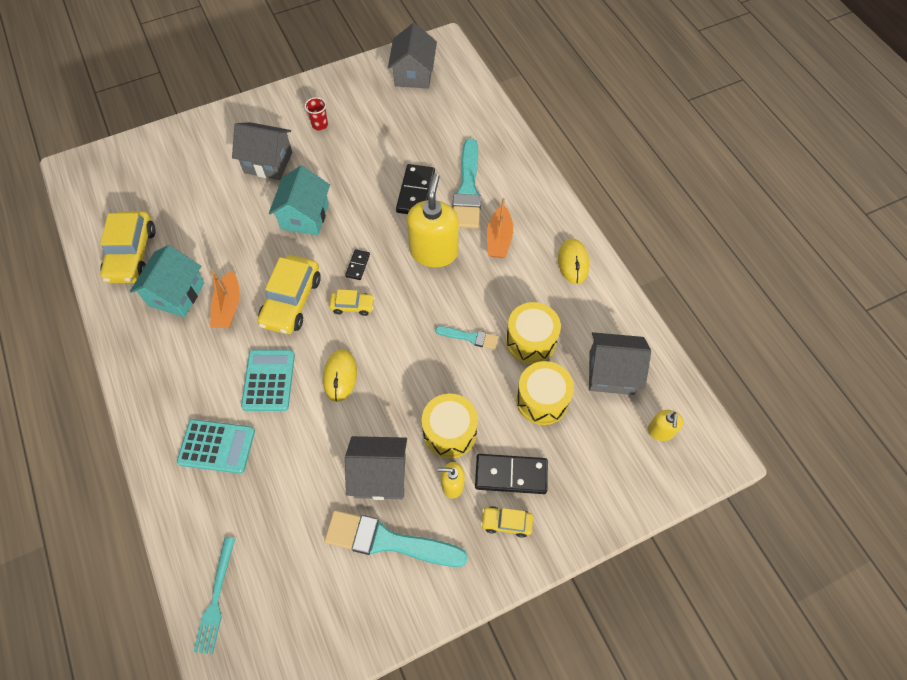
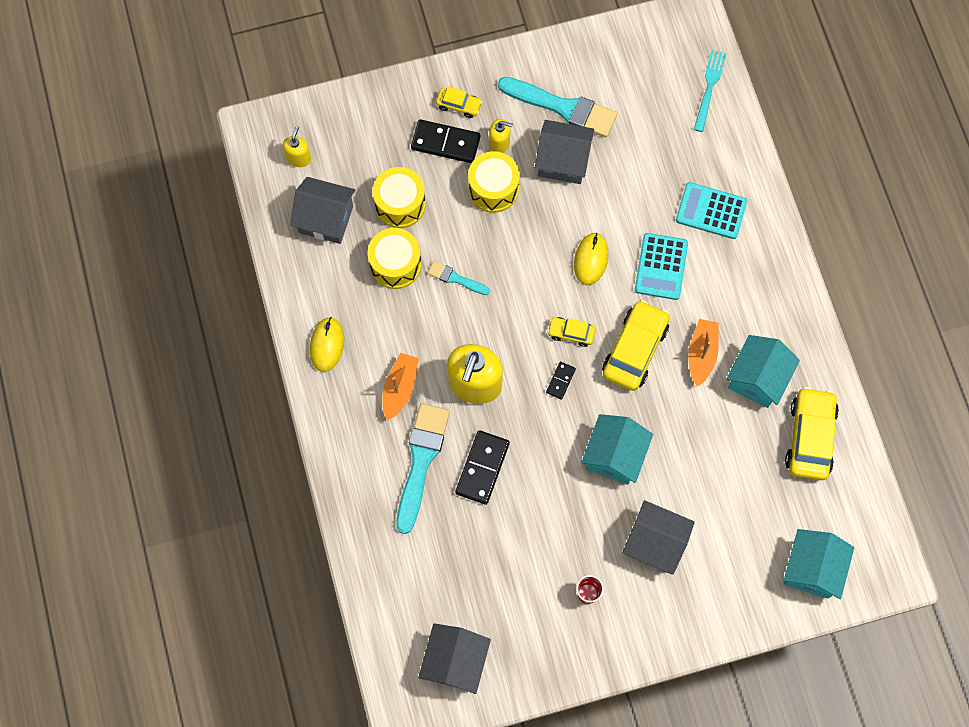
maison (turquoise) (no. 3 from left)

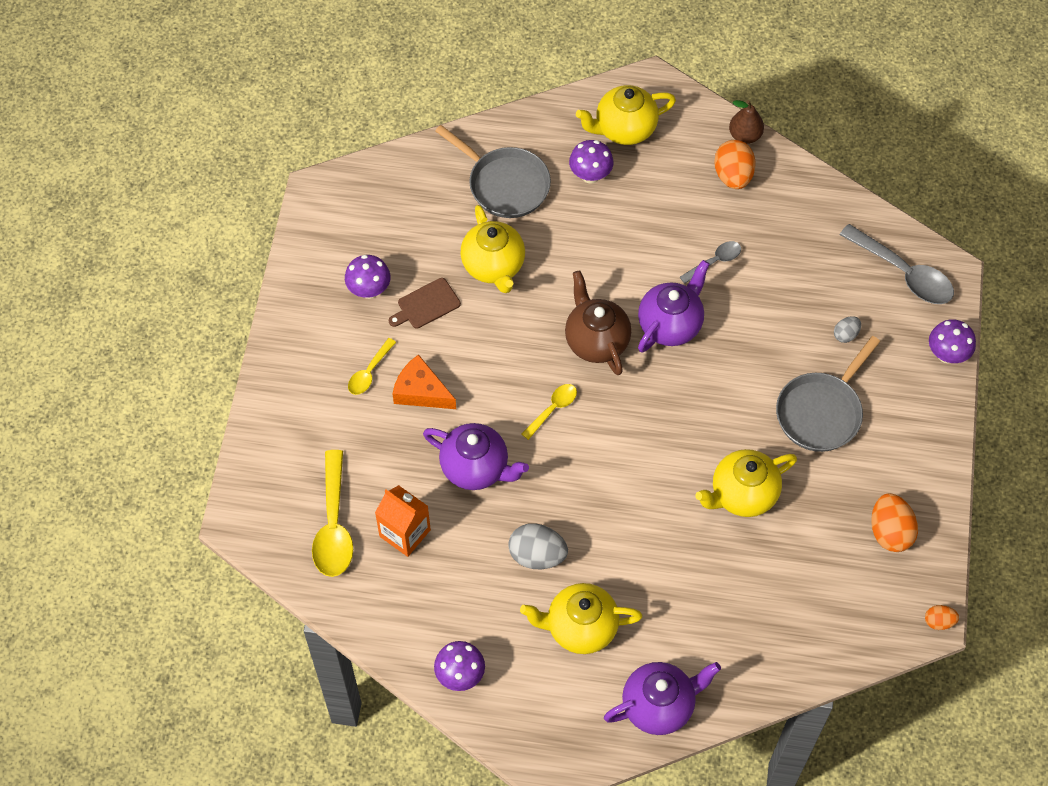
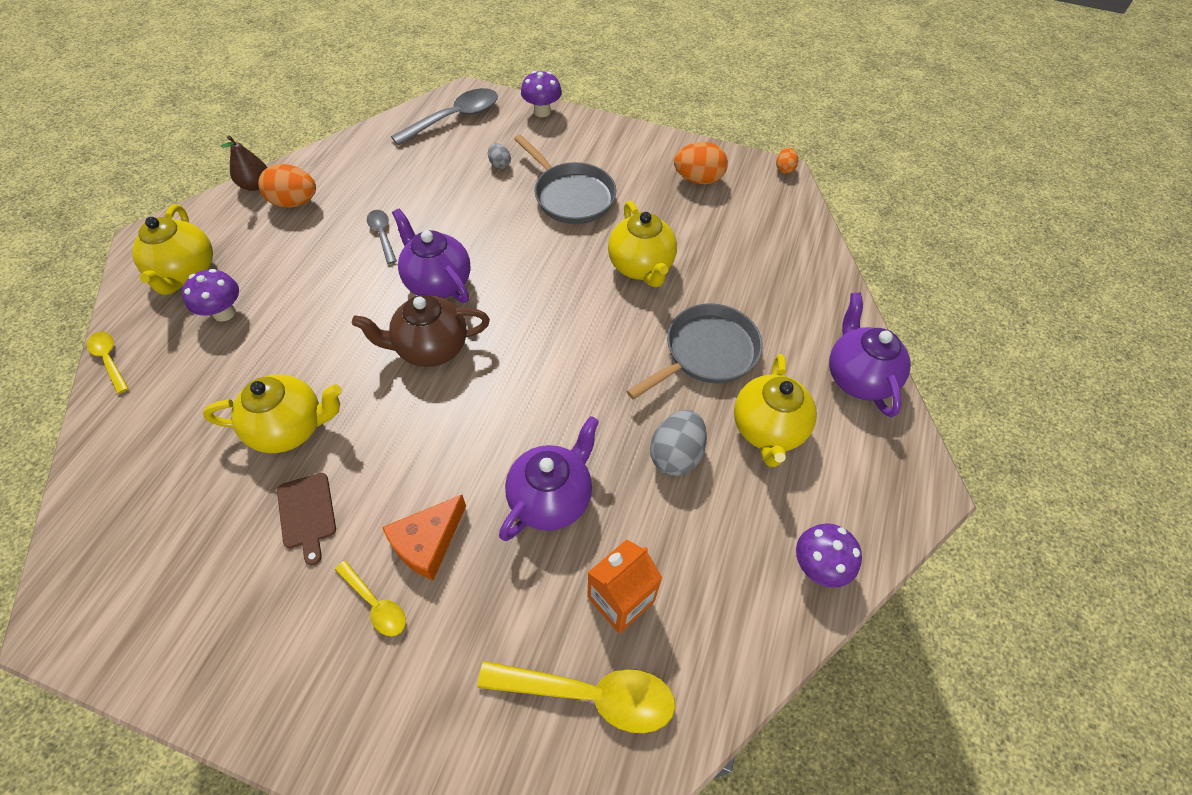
champignon (violet) (no. 1 from left in the first image)
poêle (gris) (no. 2 from left)
cuillère (jaune) (no. 1 from left)

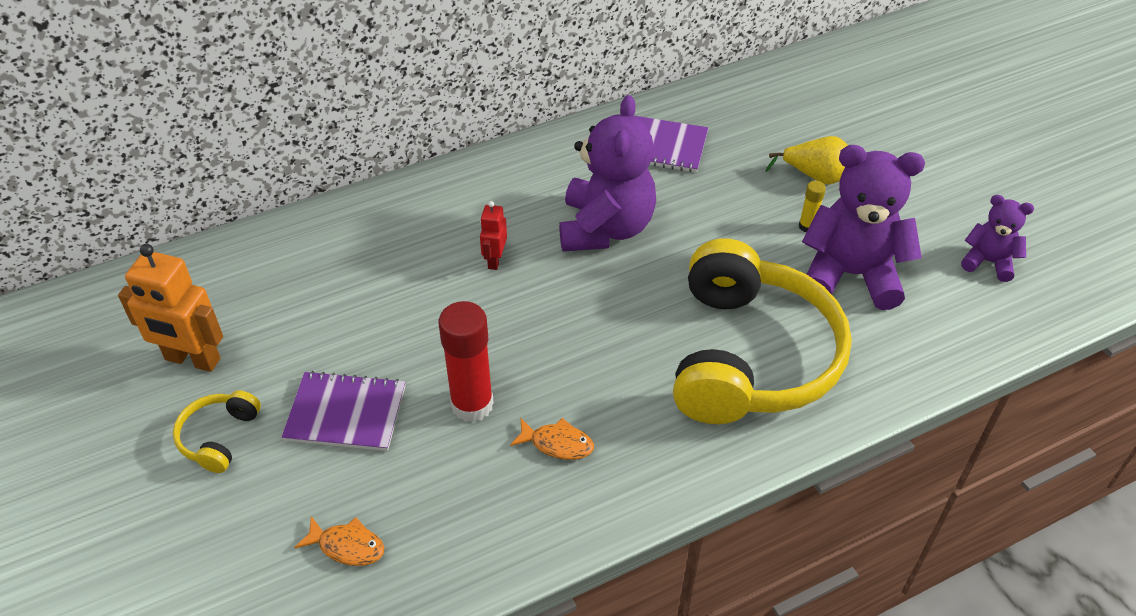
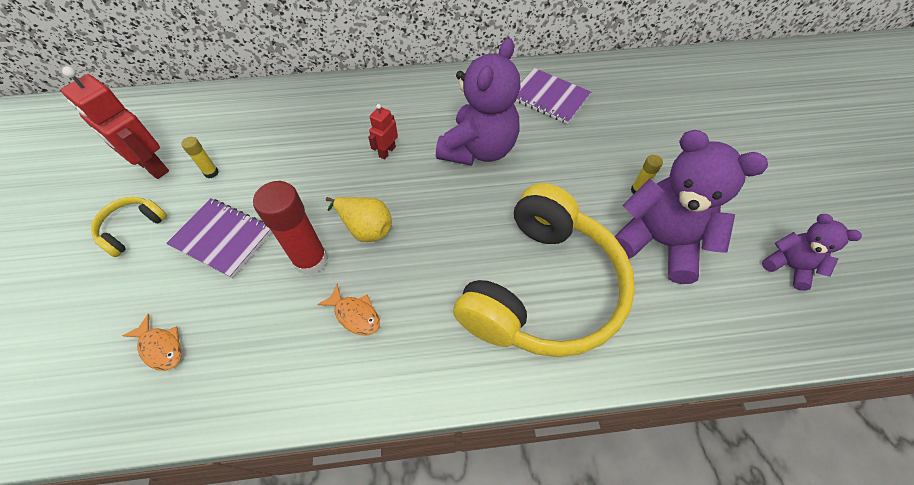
robot (rouge) (no. 1 from left)
poire (jaune)
bâton de colle (jaune) (no. 1 from left)

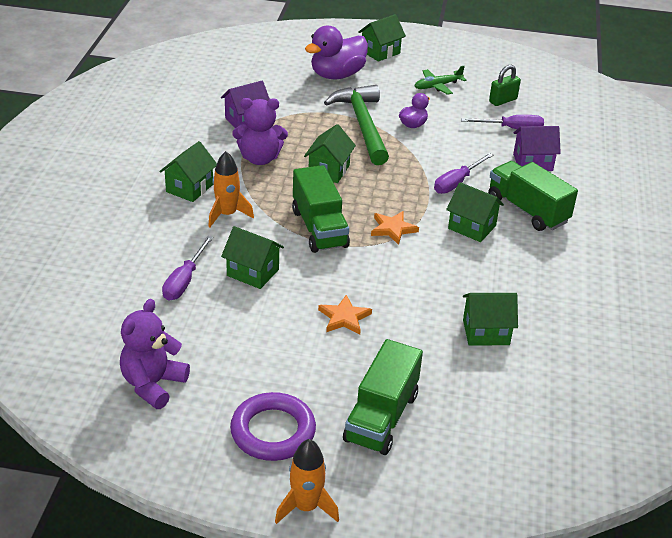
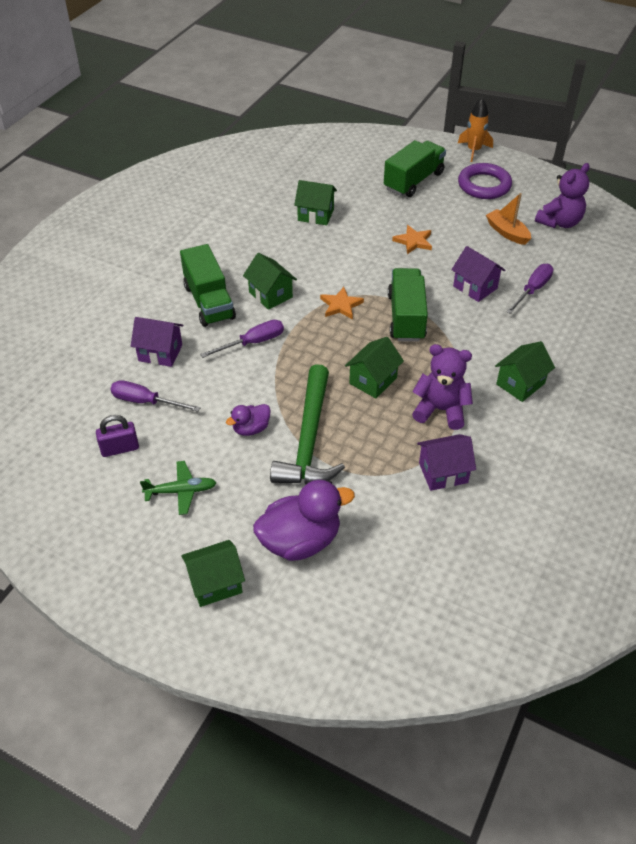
fusée (orange) (no. 1 from left in the first image)
maison (violet) (no. 3 from left)
cadenas (violet)
bateau (orange)

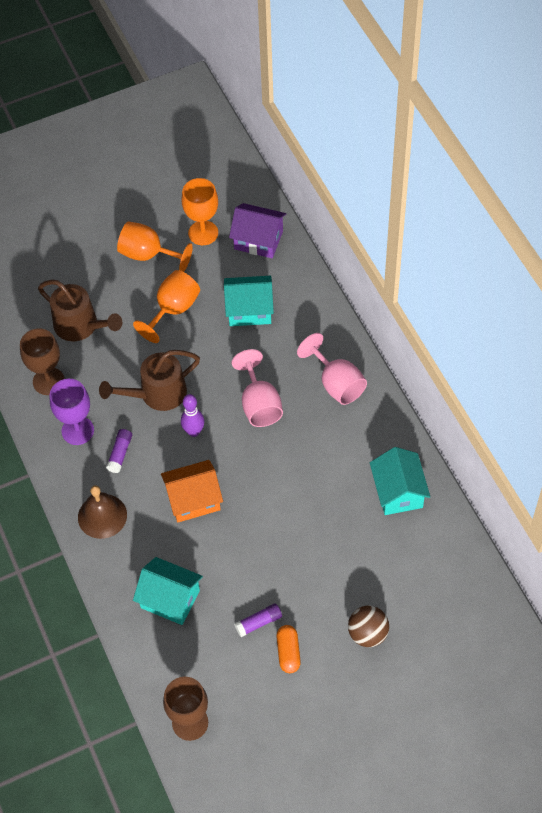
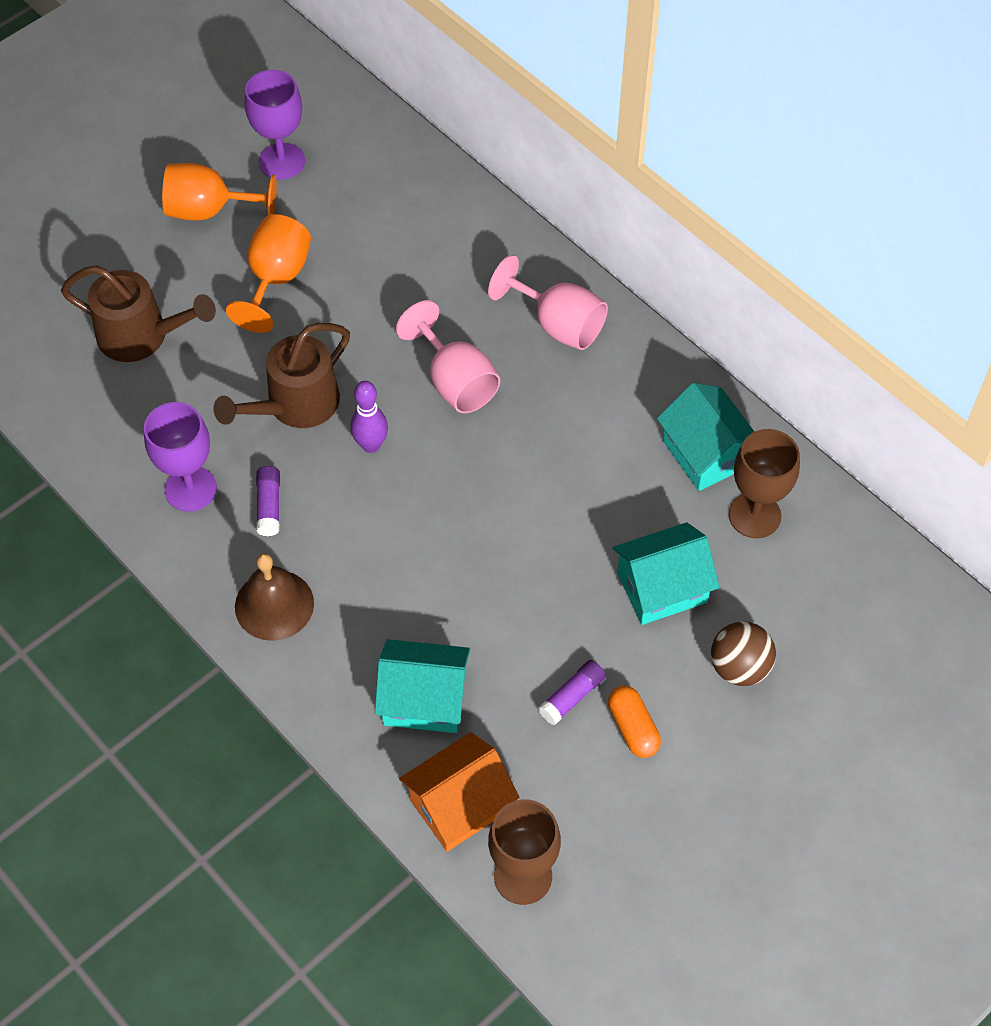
verre à pied (marron) (no. 2 from left)
maison (orange)
verre à pied (violet) (no. 2 from left)
maison (turquoise) (no. 2 from left)
maison (violet)

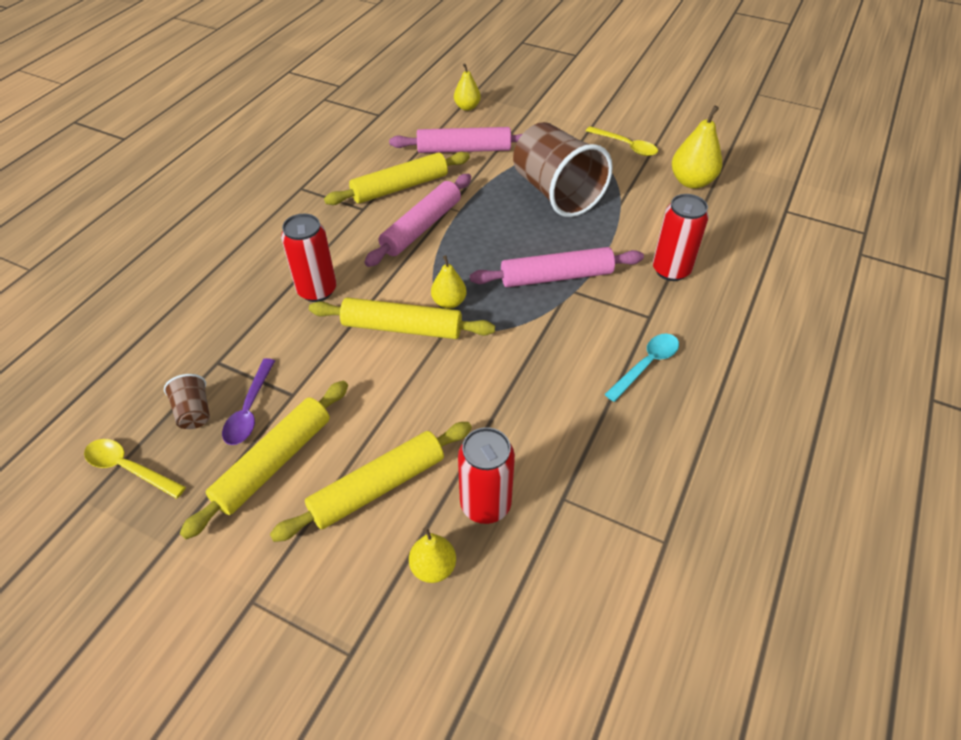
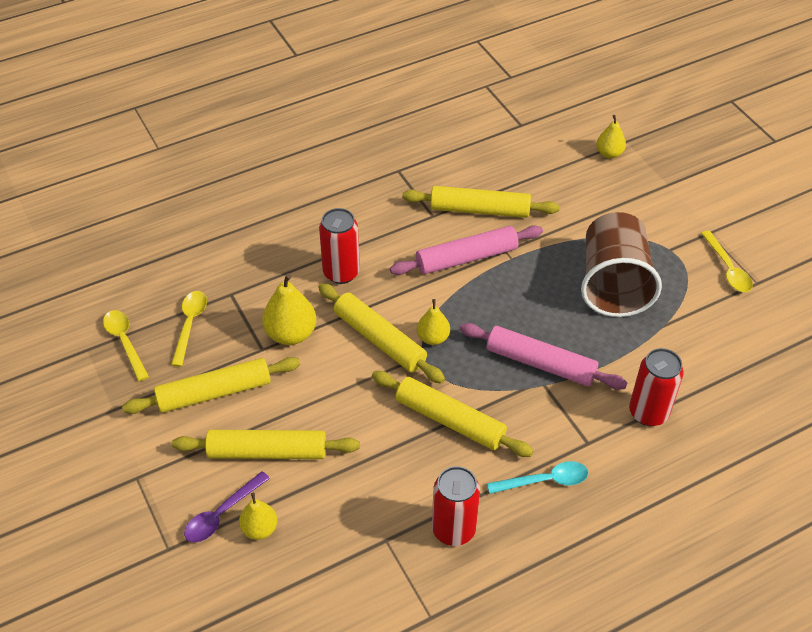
cuillère (jaune) (no. 2 from left)
cuillère (violet)
rouleau à pâtisserie (rose) (no. 2 from left in the first image)
canette (rouge) (no. 2 from left)
poire (jaune) (no. 2 from left)
rouleau à pâtisserie (jaune) (no. 4 from left)

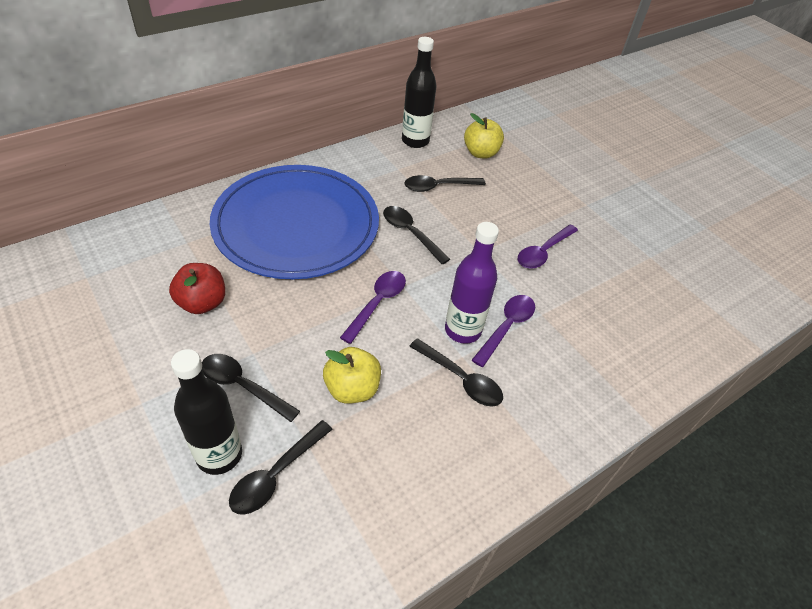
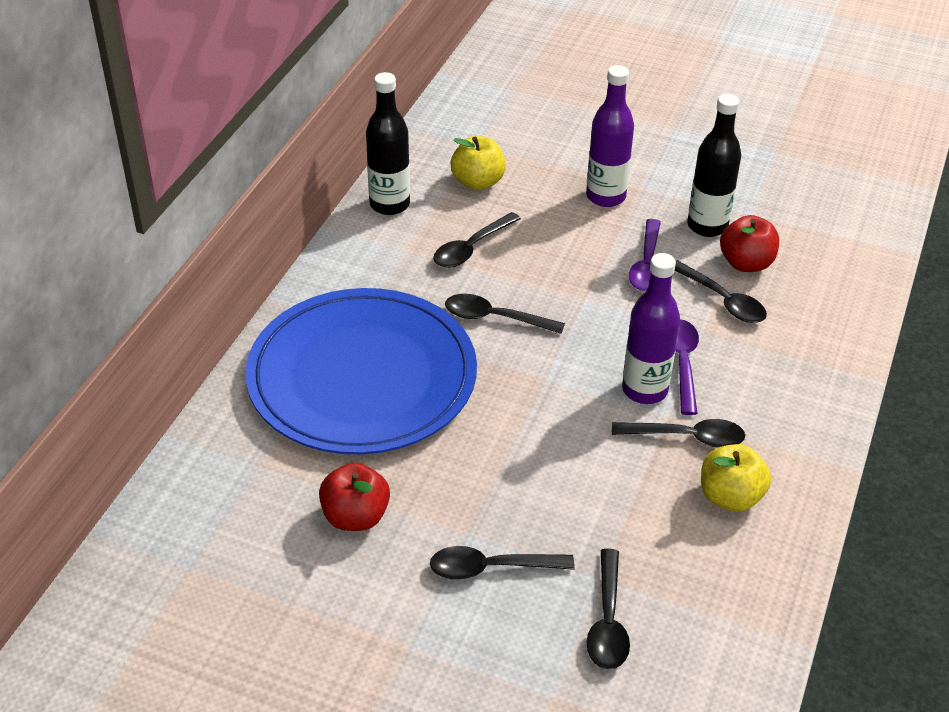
bouteille (noir) (no. 2 from left)
pomme (jaune) (no. 2 from left)
cuillère (violet) (no. 1 from left in the first image)
bouteille (violet) (no. 1 from left)
cuillère (noir) (no. 6 from left)
pomme (rouge) (no. 2 from left)

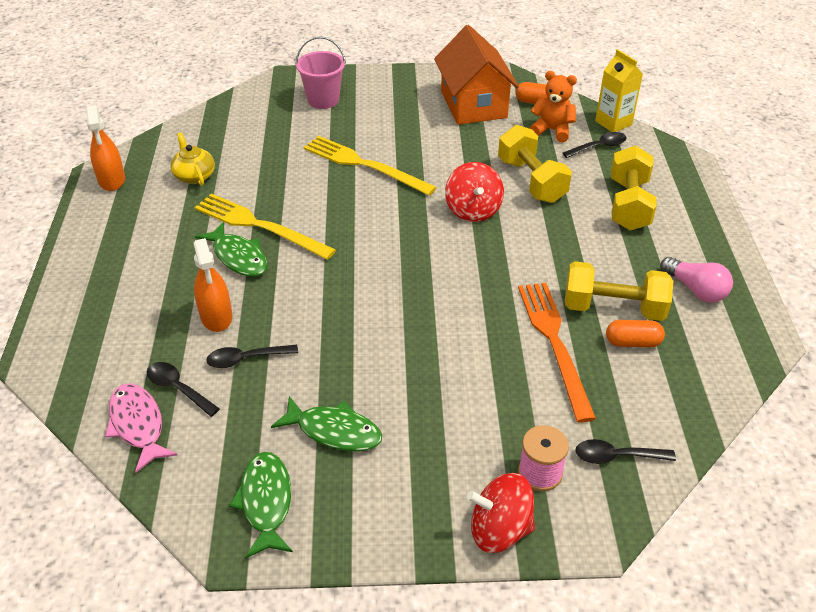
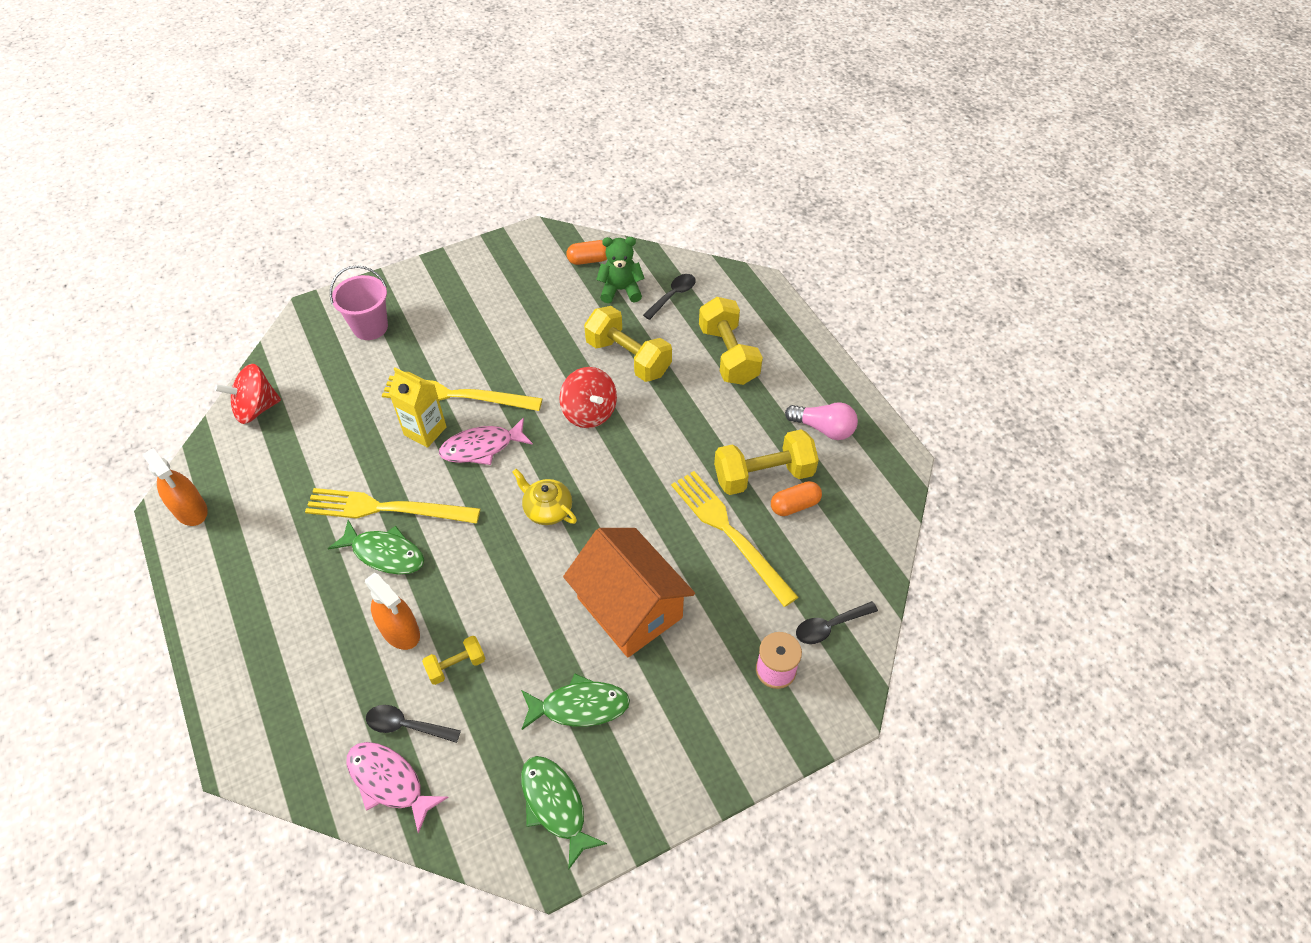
théière (jaune)
haltère (jaune) (no. 1 from left)
maison (orange)
toupie (rouge) (no. 1 from left)
fourchette (jaune) (no. 3 from left)
ours en peluche (vert)
brique de lait (jaune)
poisson (rose) (no. 2 from left)

